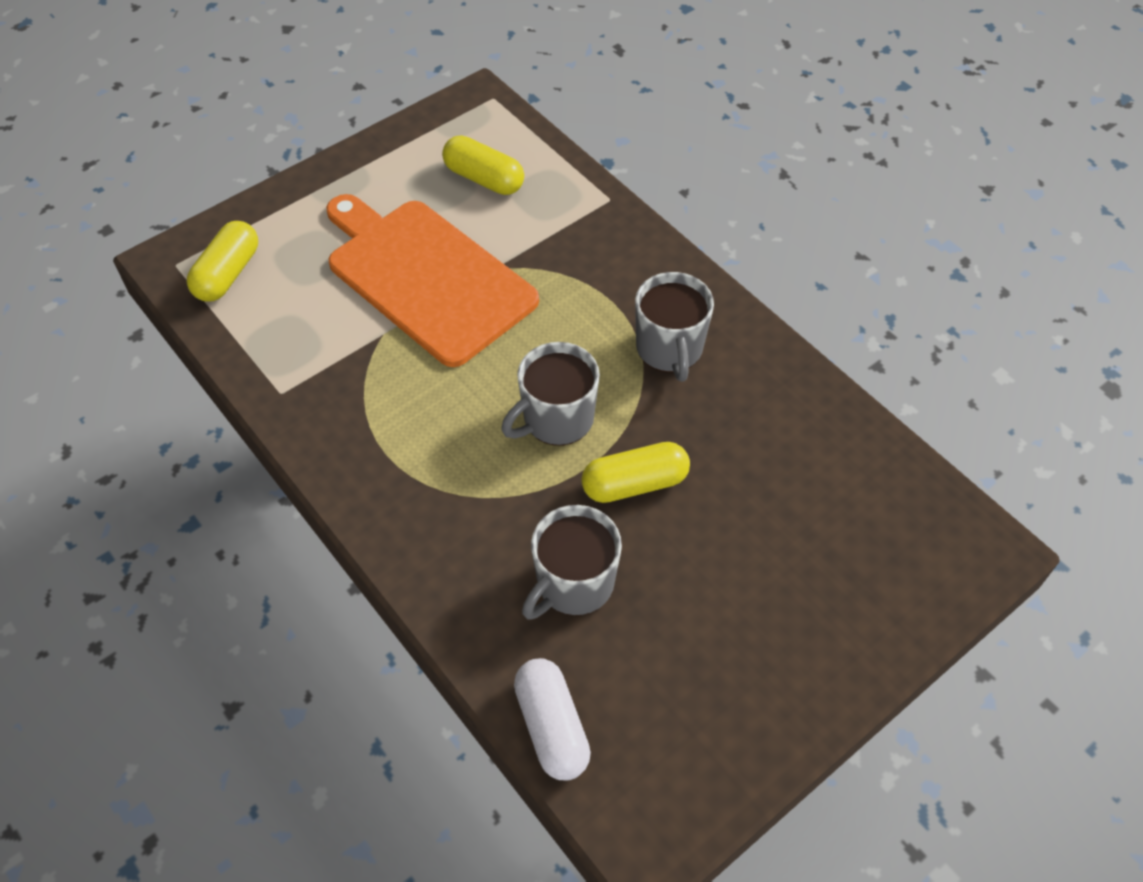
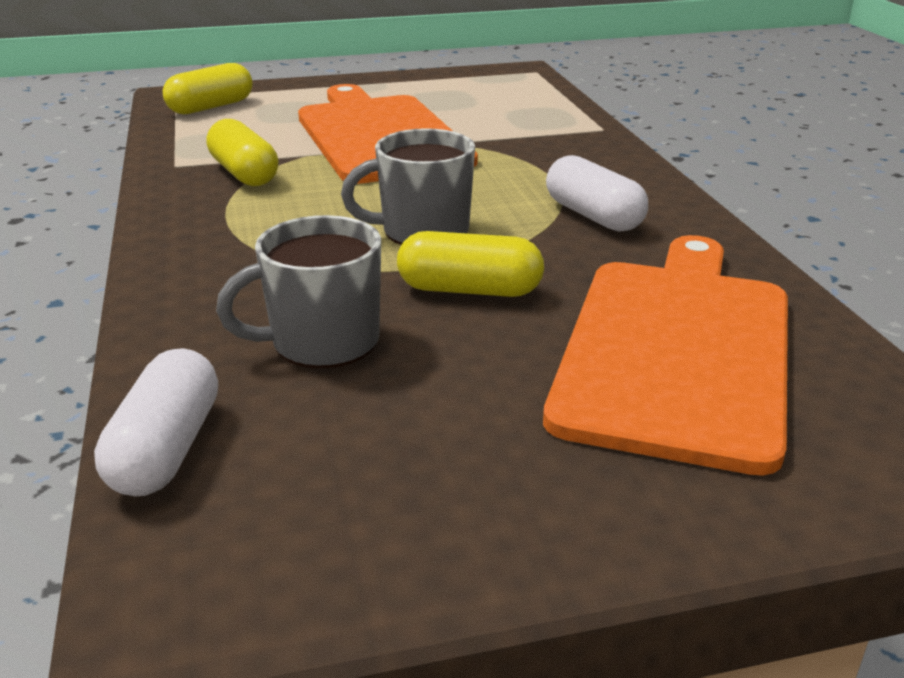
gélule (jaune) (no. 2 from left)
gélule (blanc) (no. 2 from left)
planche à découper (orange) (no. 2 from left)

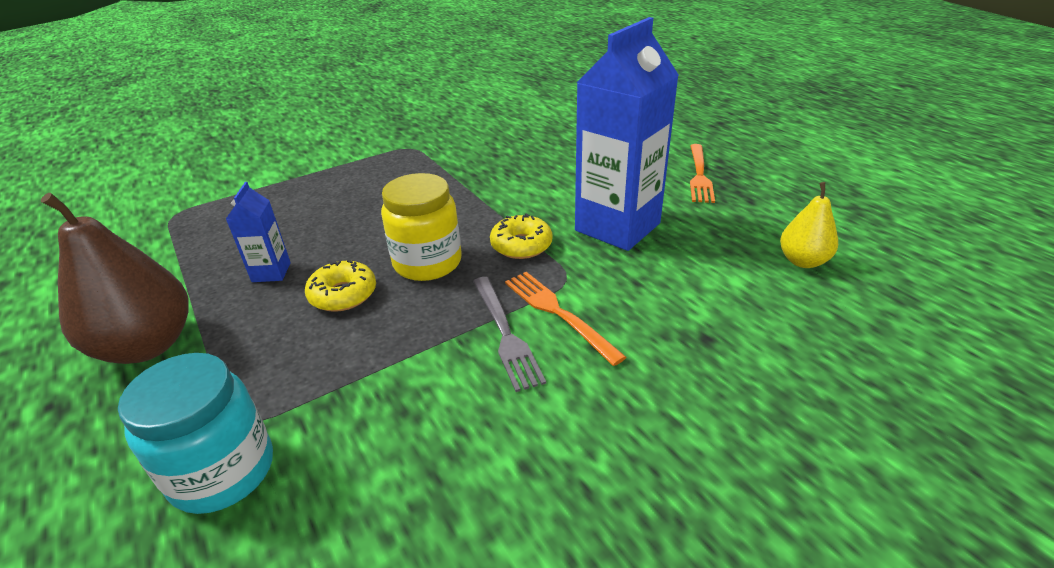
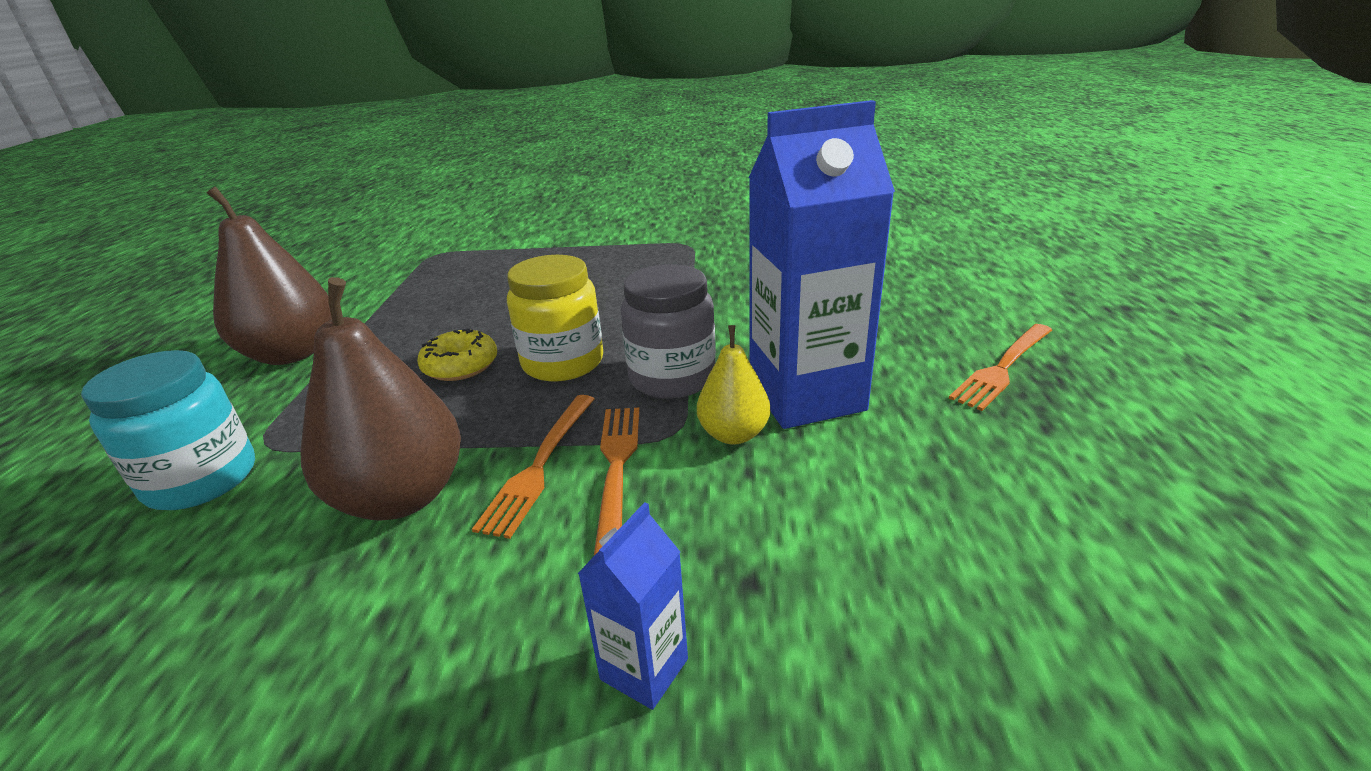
brique de lait (bleu) (no. 1 from left)
fourchette (orange) (no. 1 from left)
bocal (gris)
poire (jaune)
poire (marron) (no. 2 from left)

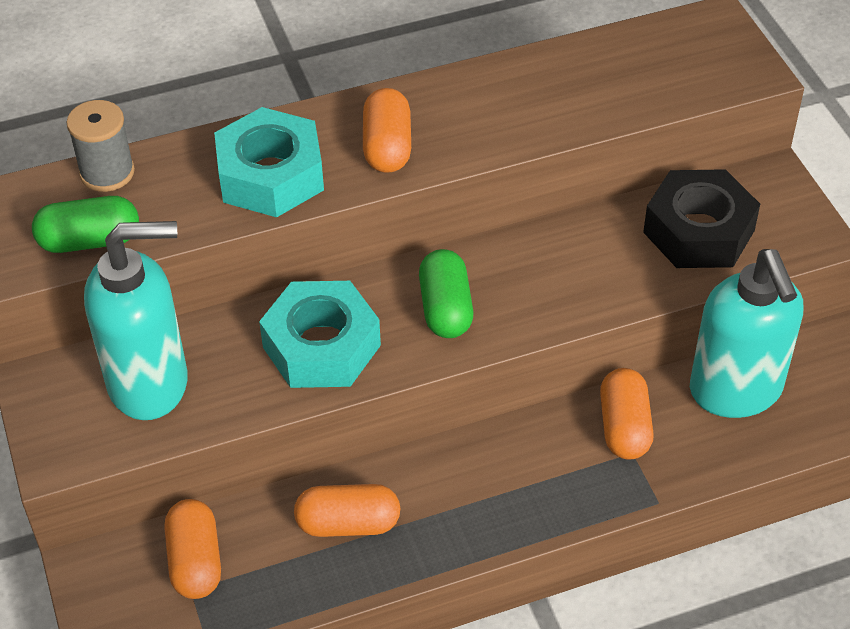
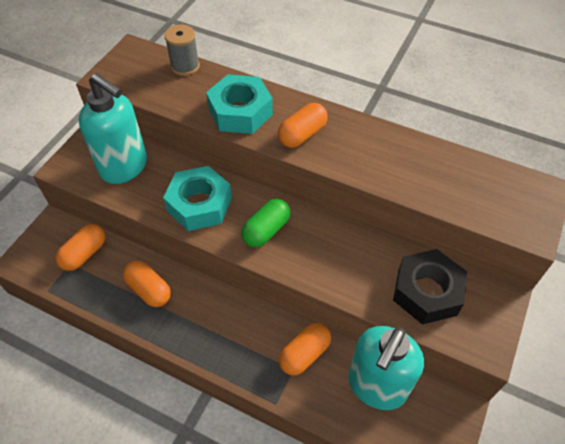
gélule (vert) (no. 1 from left in the first image)

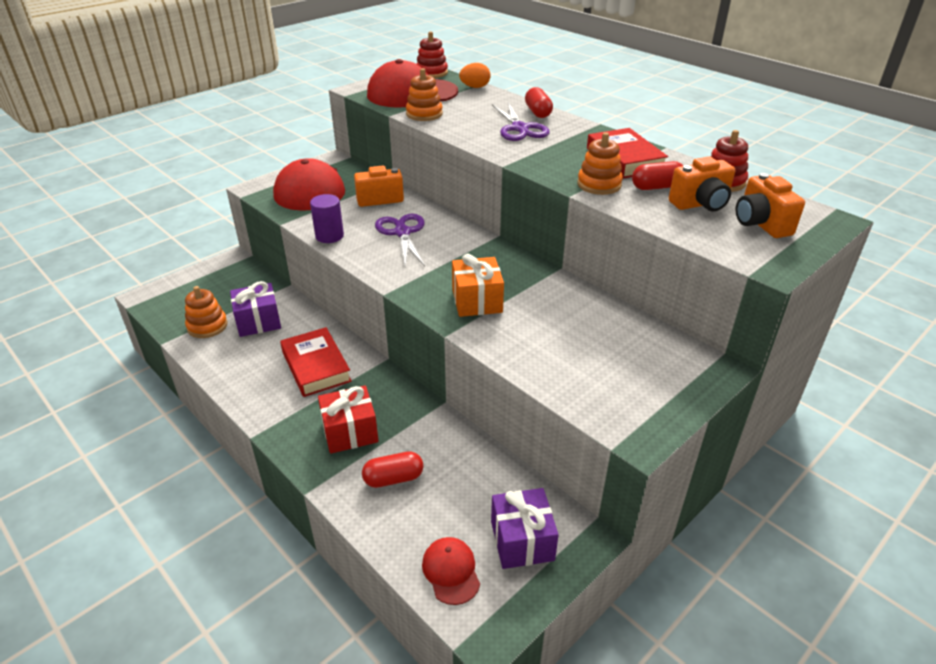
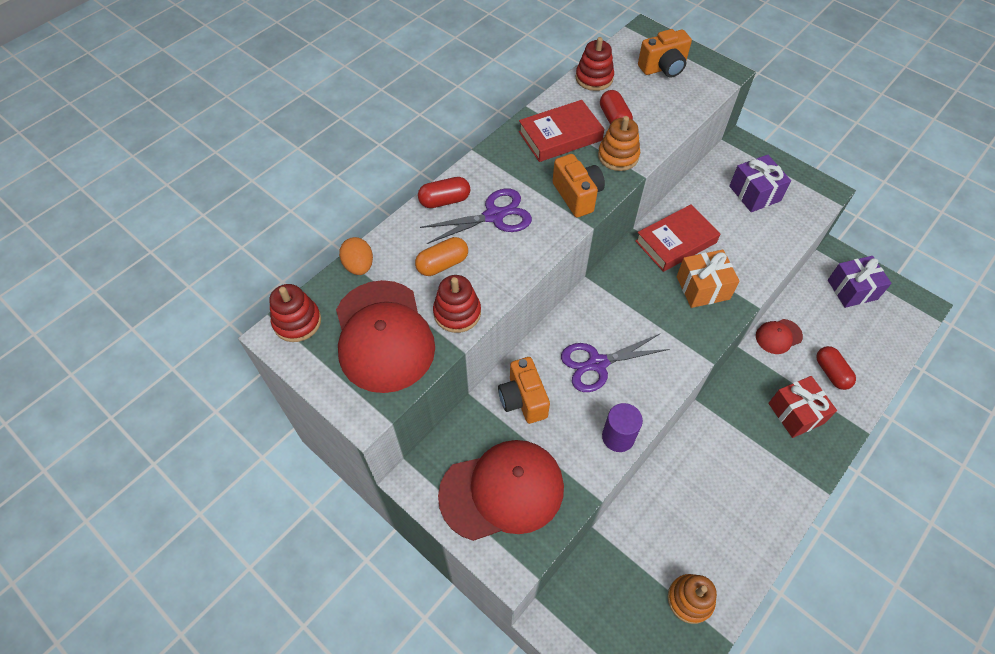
cadeau (violet) (no. 1 from left)
livre (rouge) (no. 2 from left)
jouet à empiler (rouge) (no. 2 from left)
casquette (rouge) (no. 3 from left)
appareil photo (orange) (no. 2 from left)
gélule (orange)

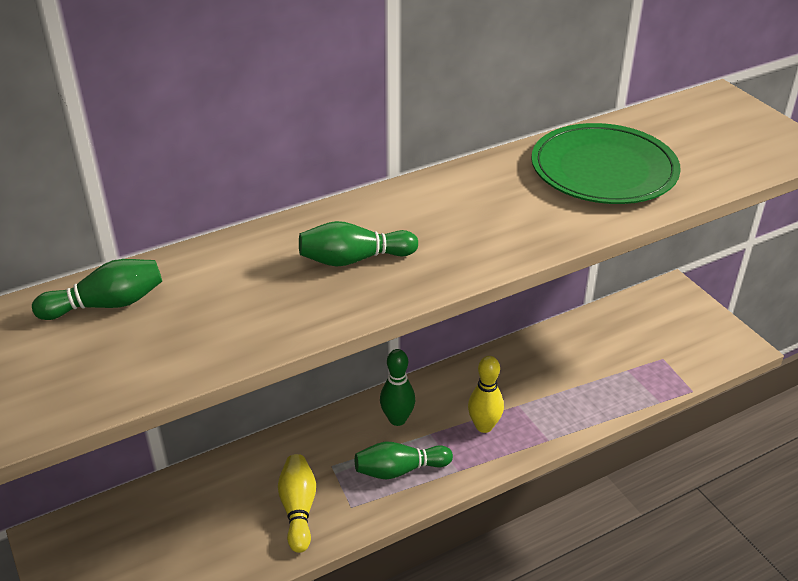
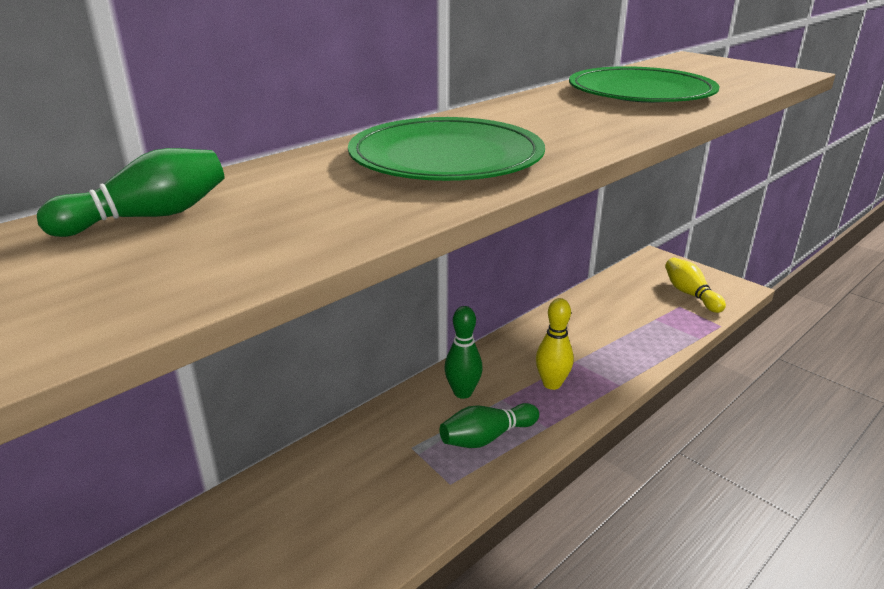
quille (jaune) (no. 2 from left)
assiette (vert) (no. 1 from left)

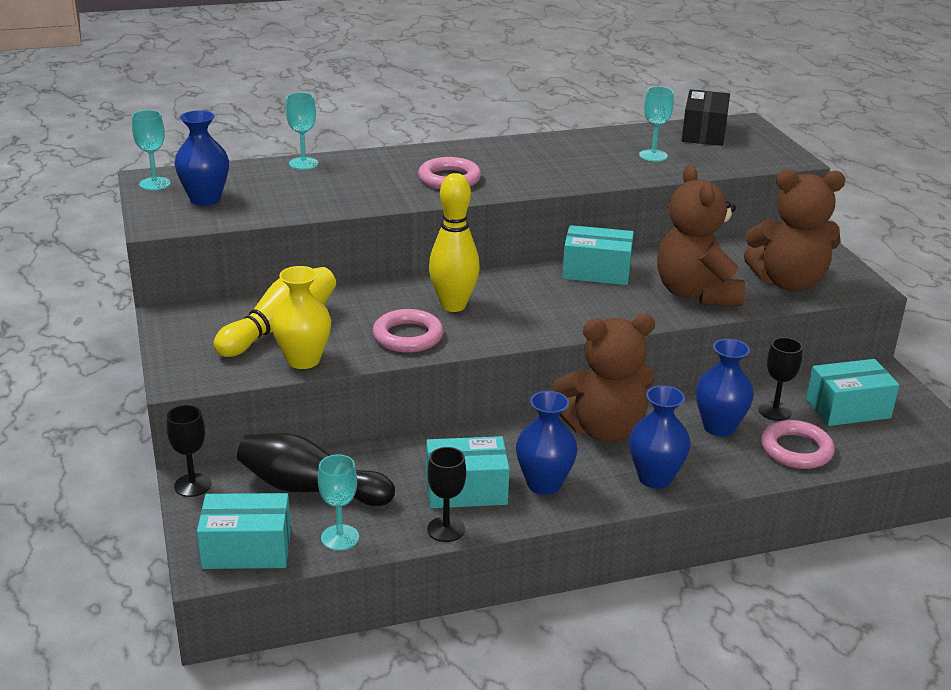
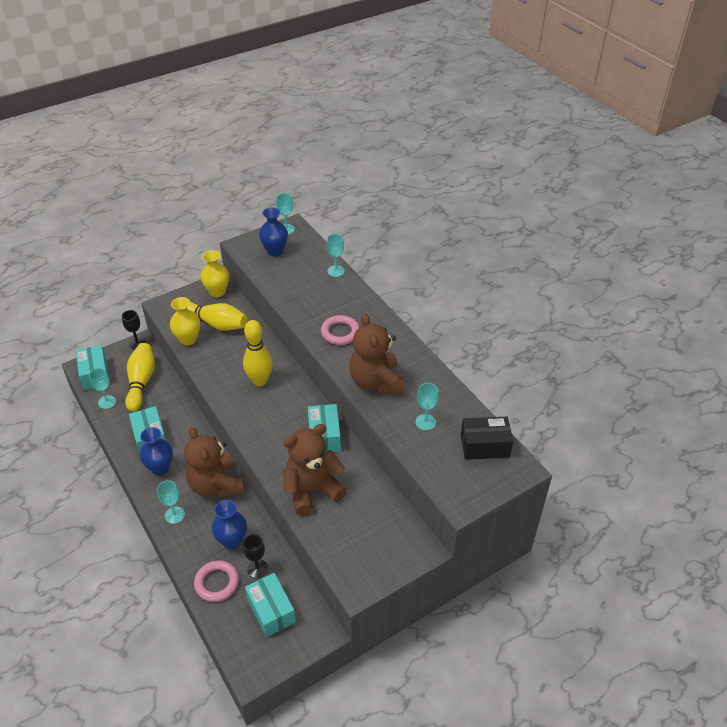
quille (jaune) (no. 1 from left)
anneau (rose) (no. 1 from left in the first image)
verre à pied (noir) (no. 2 from left in the first image)
verre à pied (turquoise) (no. 2 from left)
ours en peluche (marron) (no. 3 from left)
vase (jaune) (no. 2 from left)

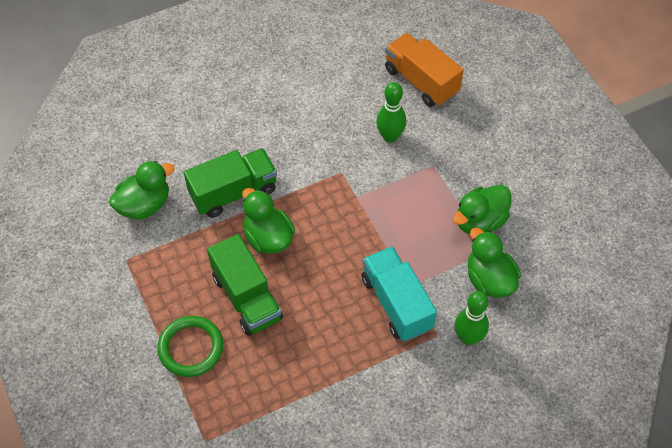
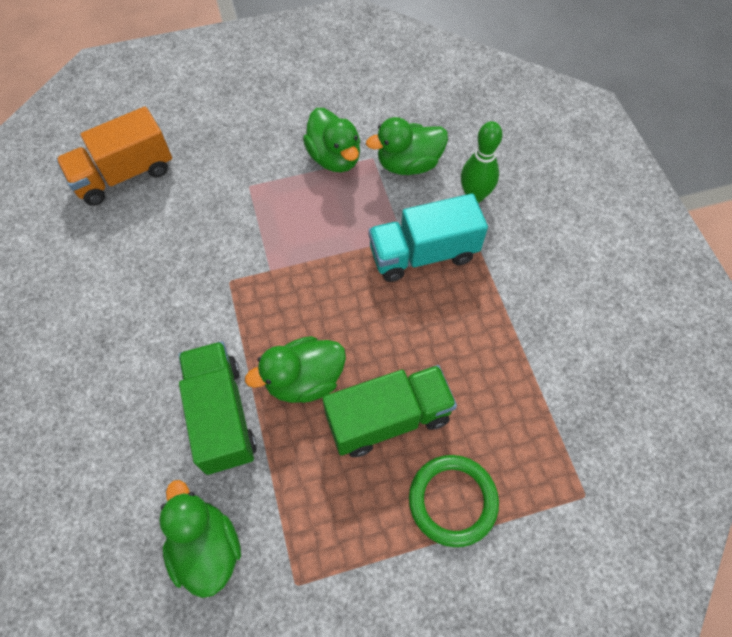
quille (vert) (no. 1 from left in the first image)

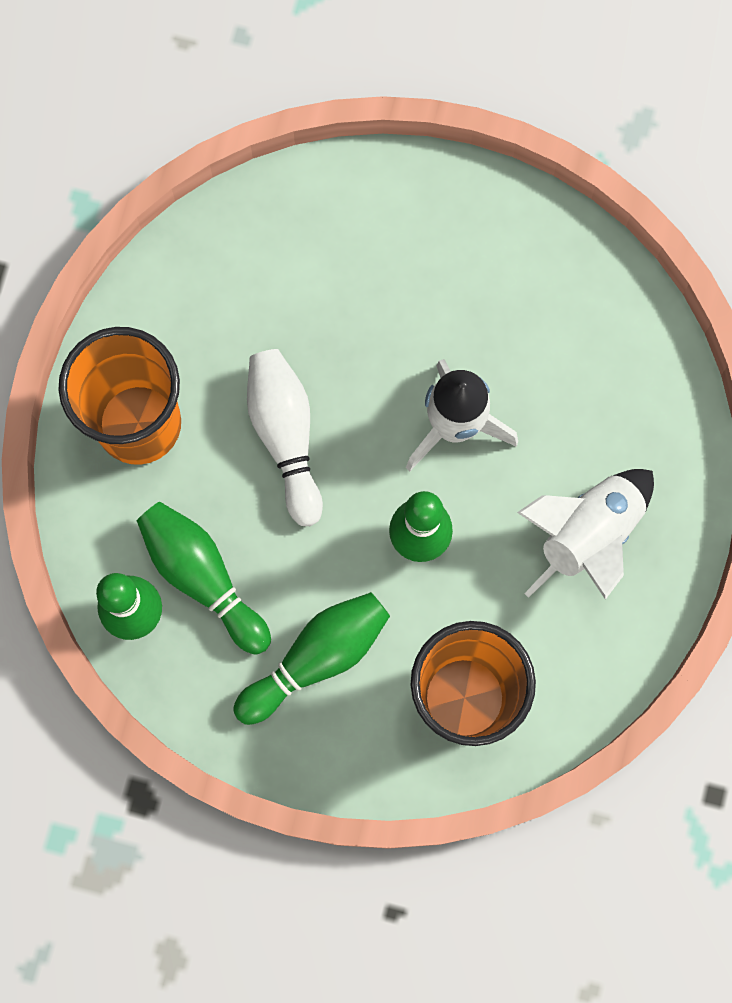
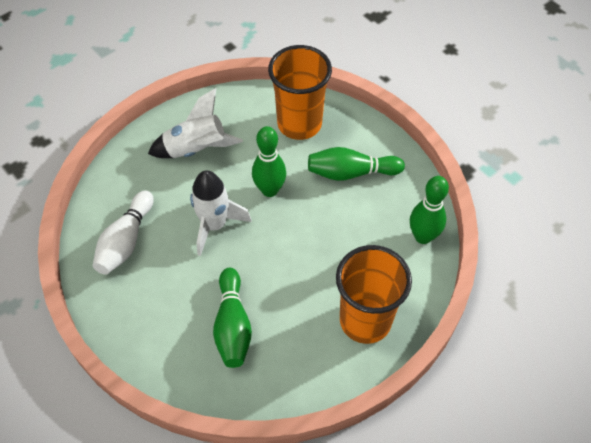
quille (vert) (no. 1 from left)
quille (blanc)

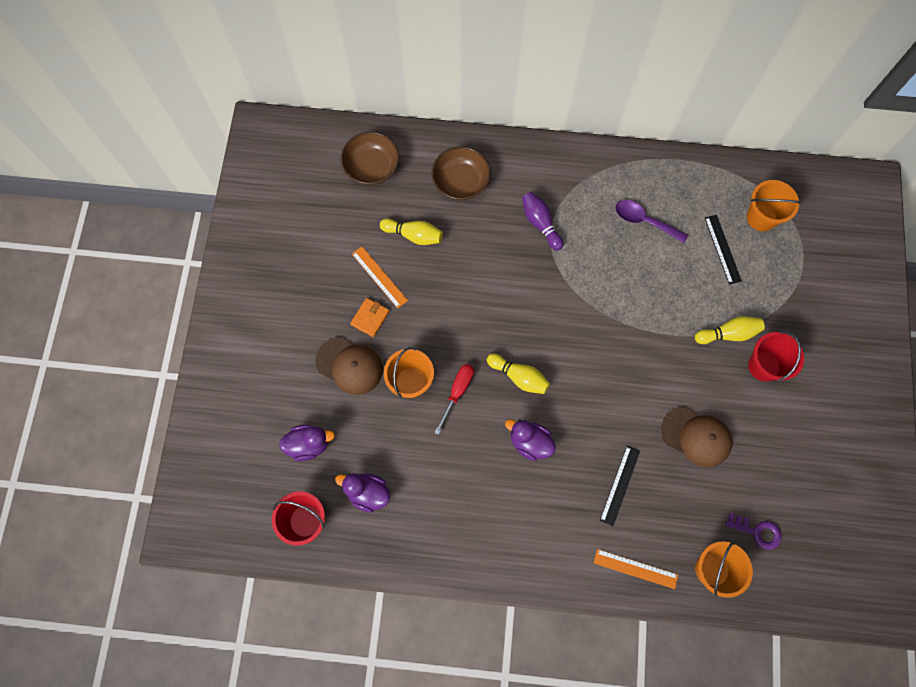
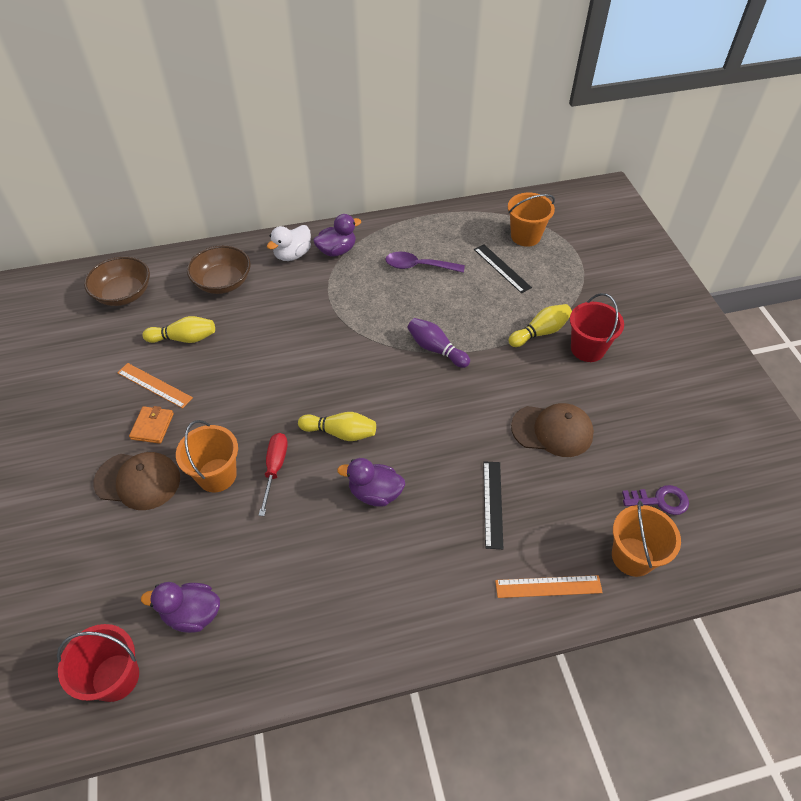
canard (violet) (no. 2 from left)
quille (violet)
canard (blanc)

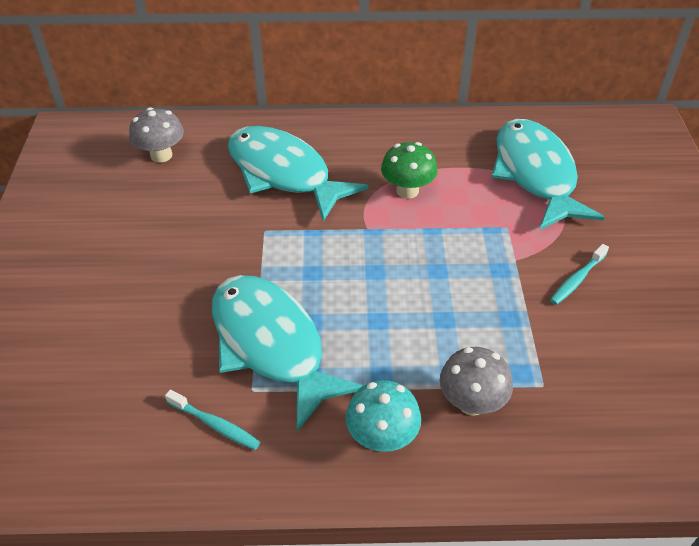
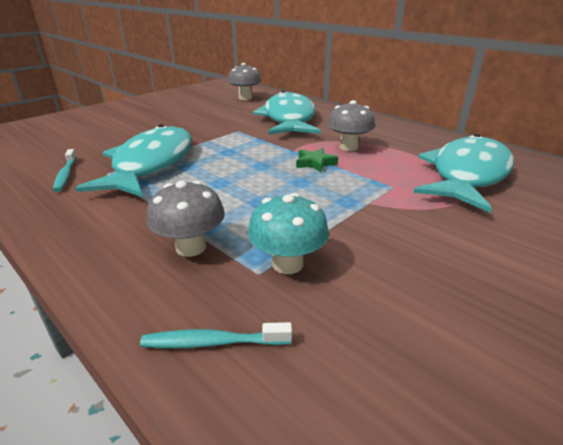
champignon (turquoise)
champignon (gris) (no. 3 from left)
brosse à dents (turquoise) (no. 2 from left)
étoile (vert)

